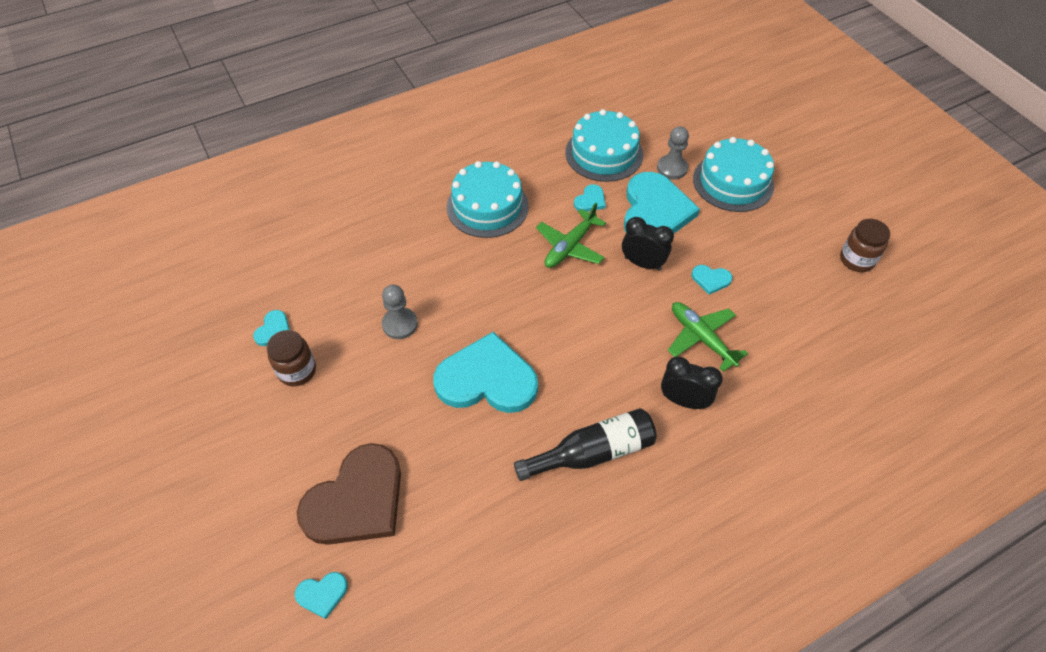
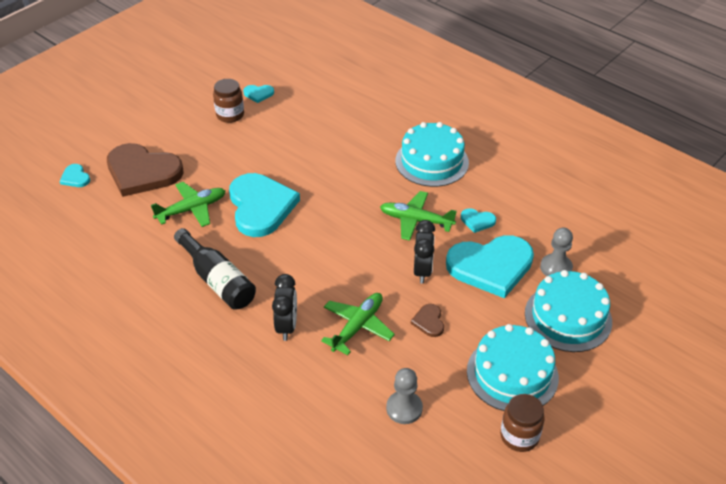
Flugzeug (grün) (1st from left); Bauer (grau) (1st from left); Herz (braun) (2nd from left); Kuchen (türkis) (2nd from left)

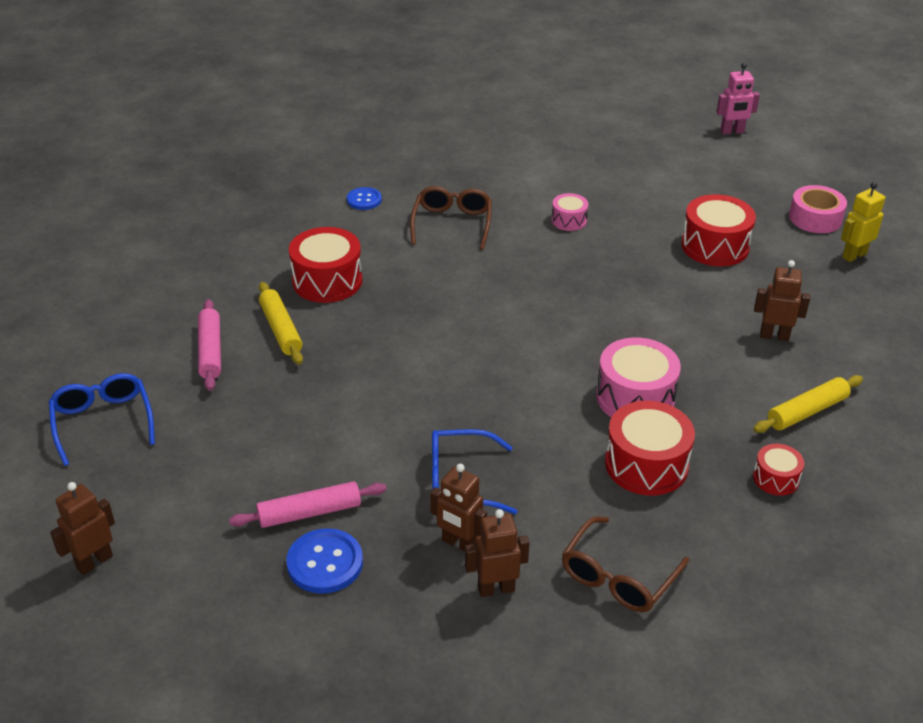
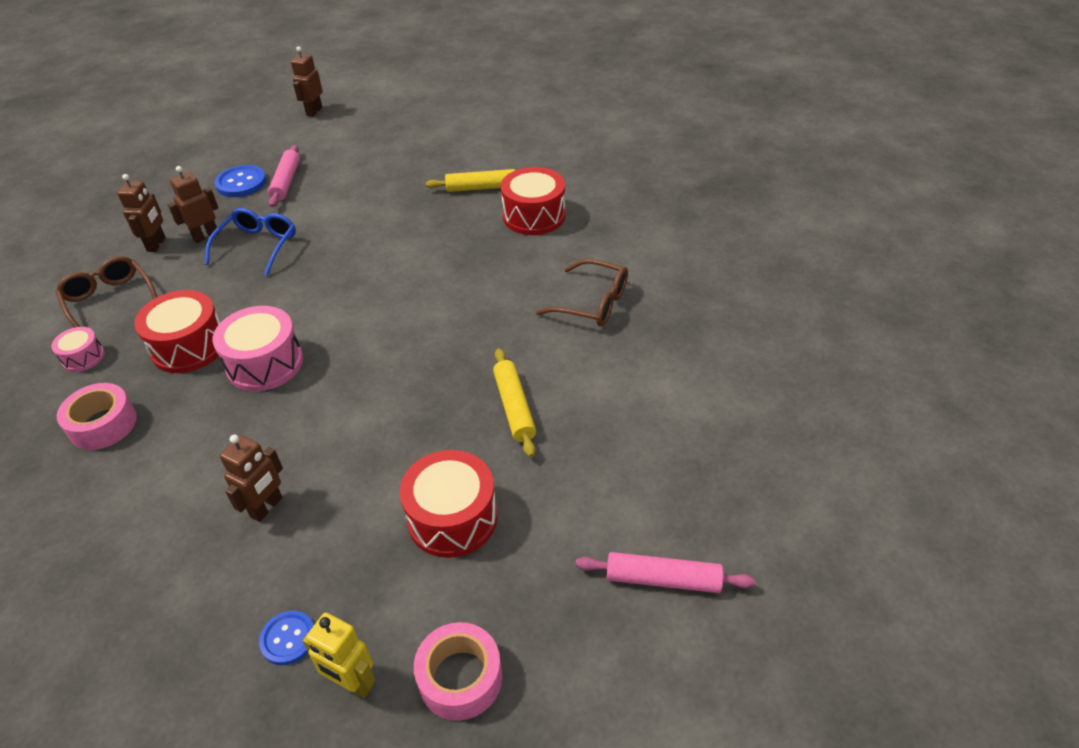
Trommel (rosa) (1st from left); Klebeband (rosa) (1st from left); Knopf (blau) (2nd from left); Roboter (braun) (4th from left); Roboter (gelb); Nudelholz (gelb) (2nd from left); Nudelholz (rosa) (2nd from left); Brille (blau) (1st from left in the first image); Roboter (rosa)

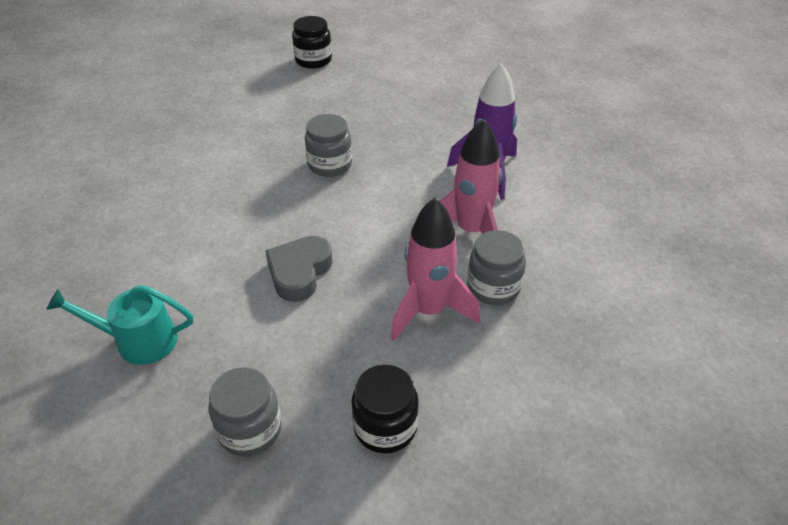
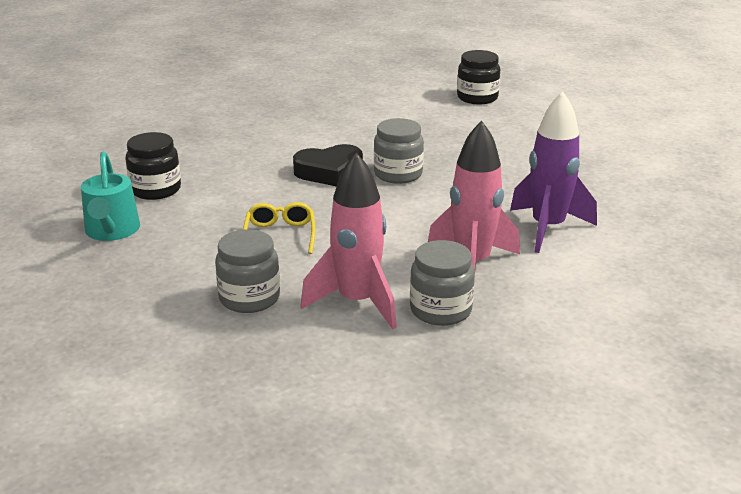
Gießkanne (türkis); Einmachglas (schwarz) (1st from left); Einmachglas (grau) (1st from left); Brille (gelb); Herz (schwarz)

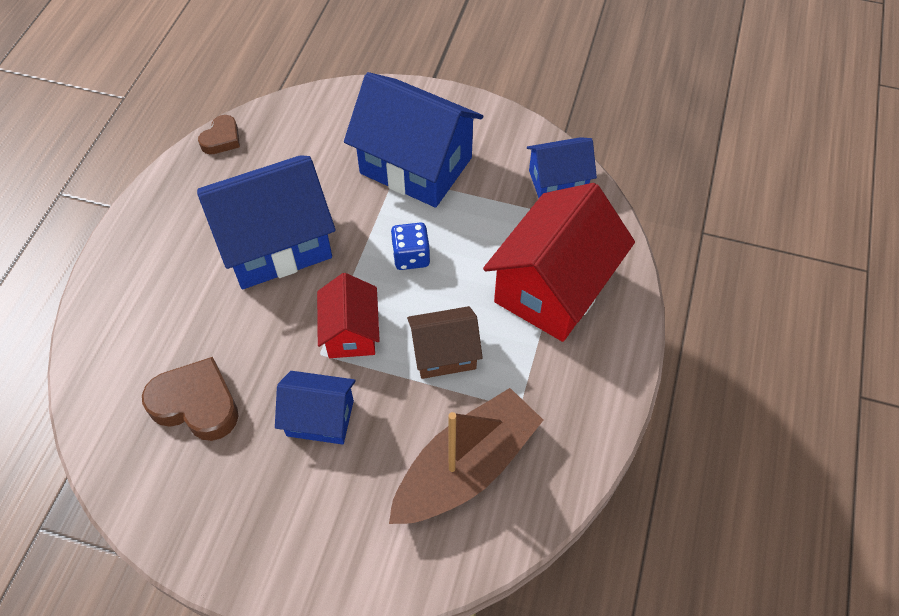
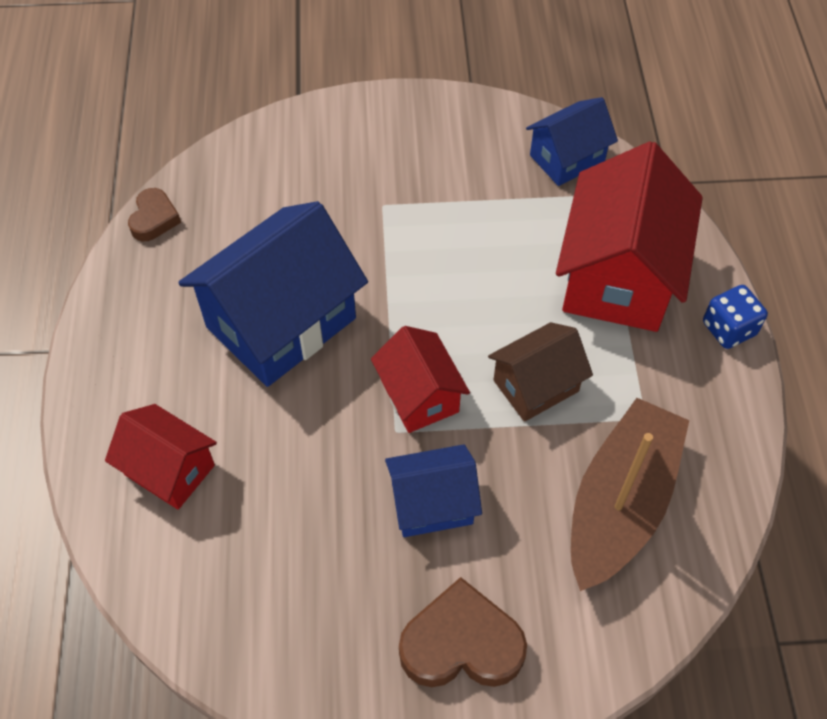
Haus (rot) (1st from left); Herz (braun) (2nd from left); Spielwürfel (blau); Haus (blau) (3rd from left in the first image)

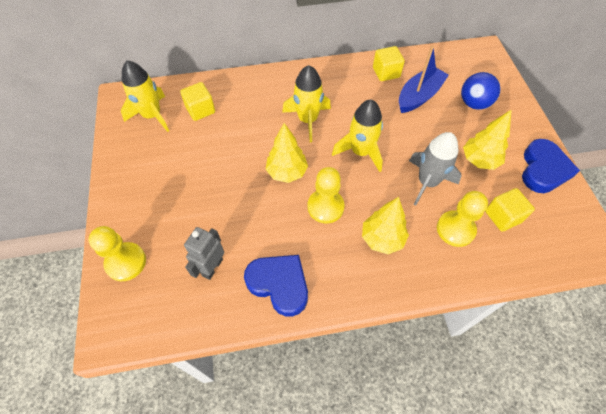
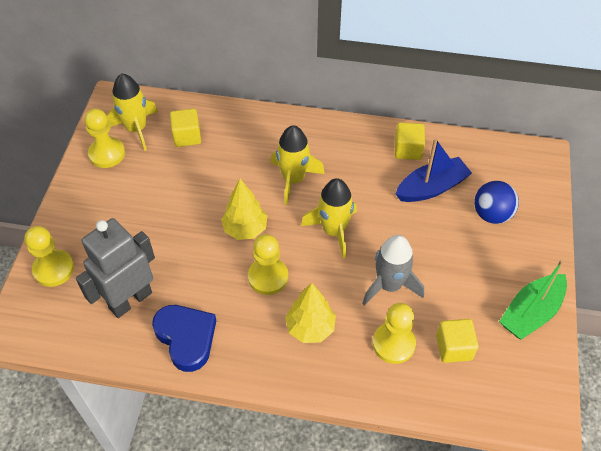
Roboter (grau); Bauer (gelb) (2nd from left); Boot (grün); Baum (gelb) (3rd from left in the first image)

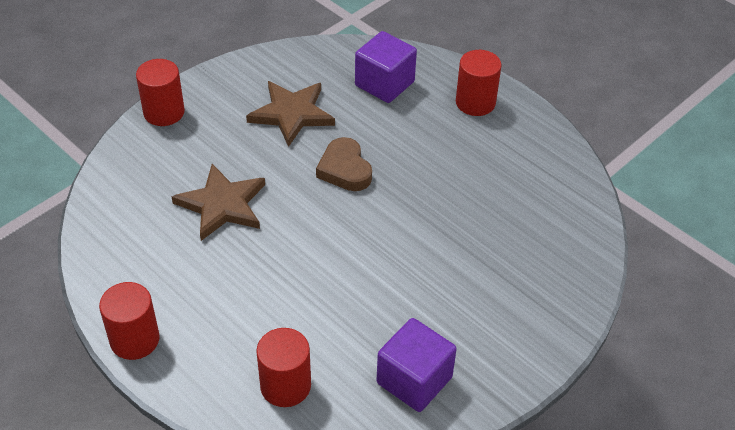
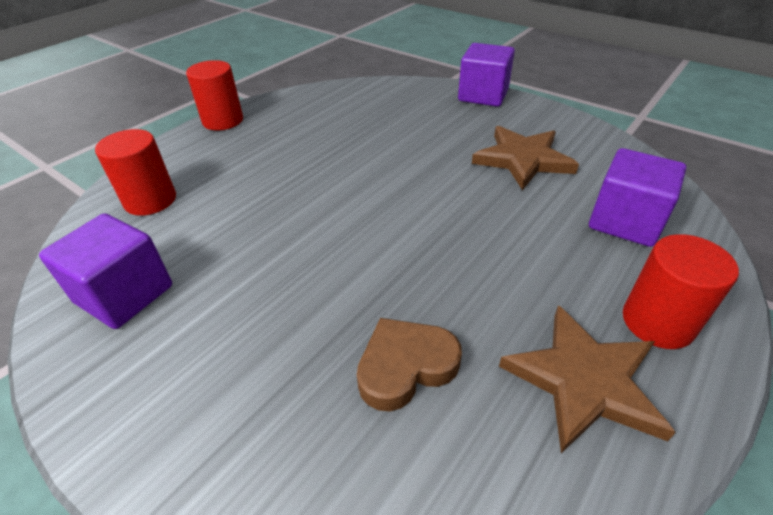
Herz (braun); Kubus (lila) (2nd from left); Stern (braun) (2nd from left)

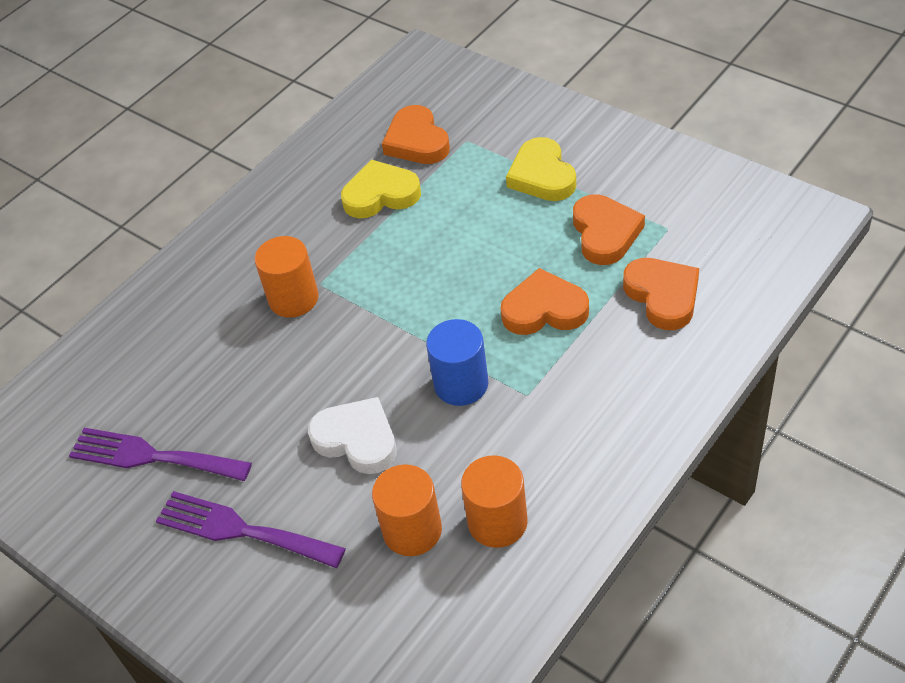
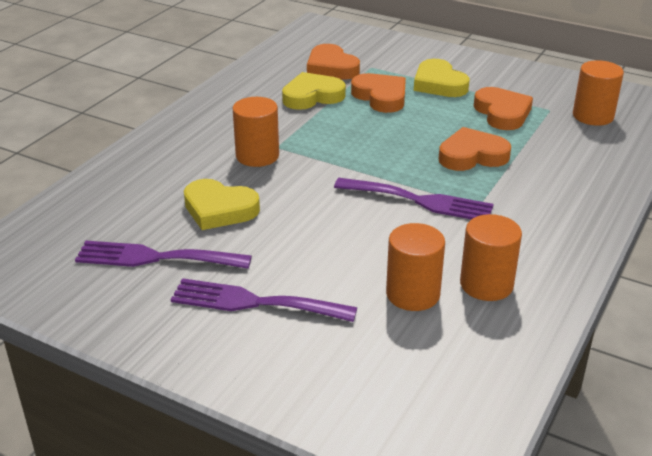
Herz (gelb) (1st from left); Gabel (lila) (3rd from left); Herz (orange) (2nd from left); Vollzylinder (orange) (4th from left); Herz (weiß)

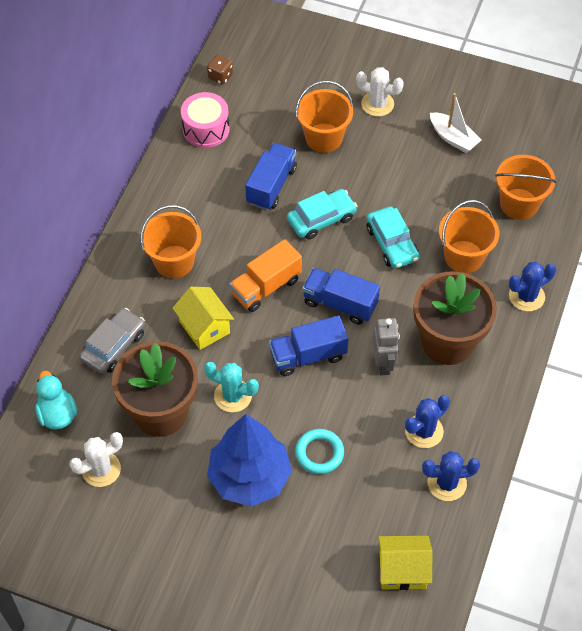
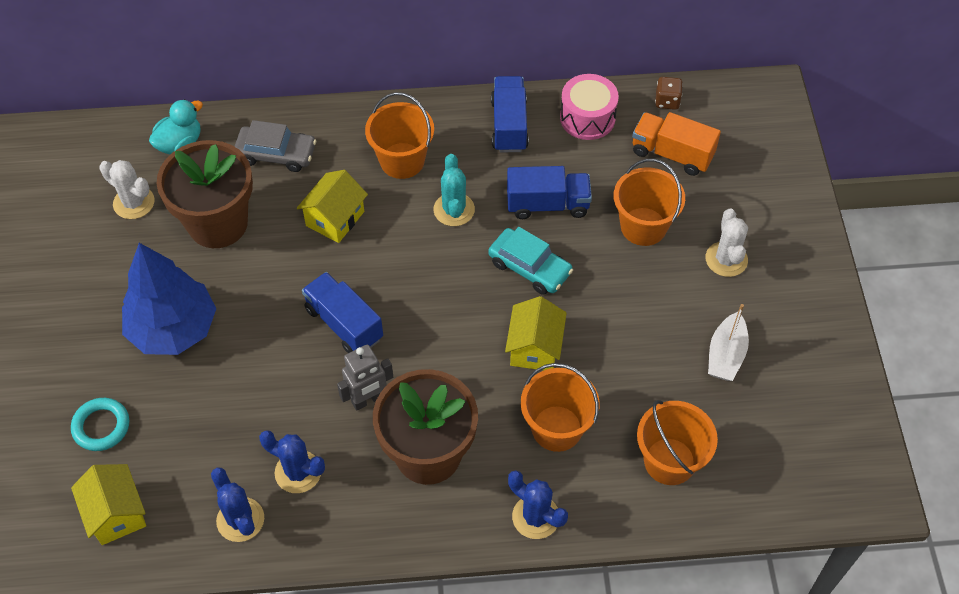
Ring (türkis); Kaktus (türkis); Lastwagen (blau) (2nd from left); Haus (gelb) (3rd from left); Lastwagen (orange)

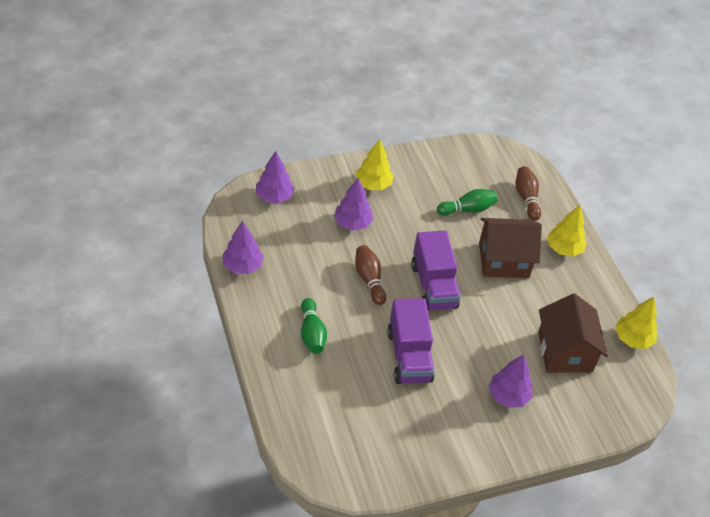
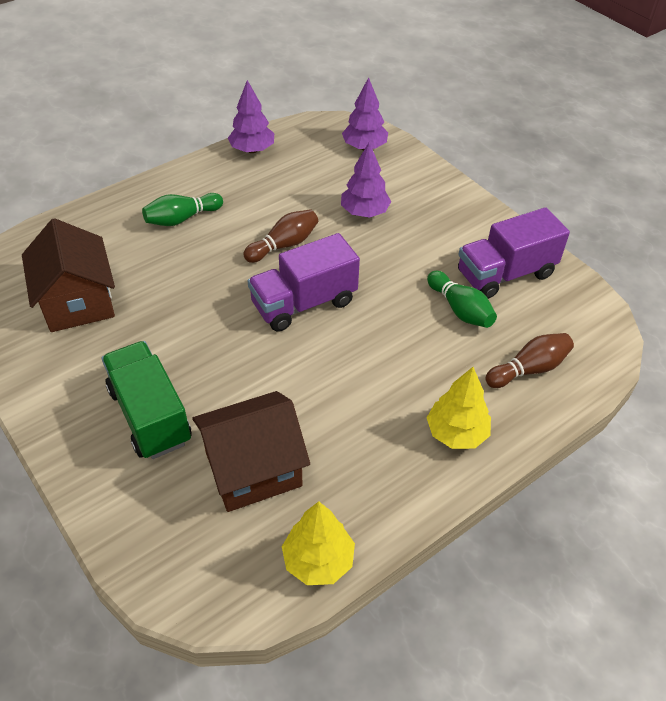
Haus (braun) (1st from left); Lastwagen (grün); Lastwagen (lila) (2nd from left); Baum (gelb) (1st from left in the first image)

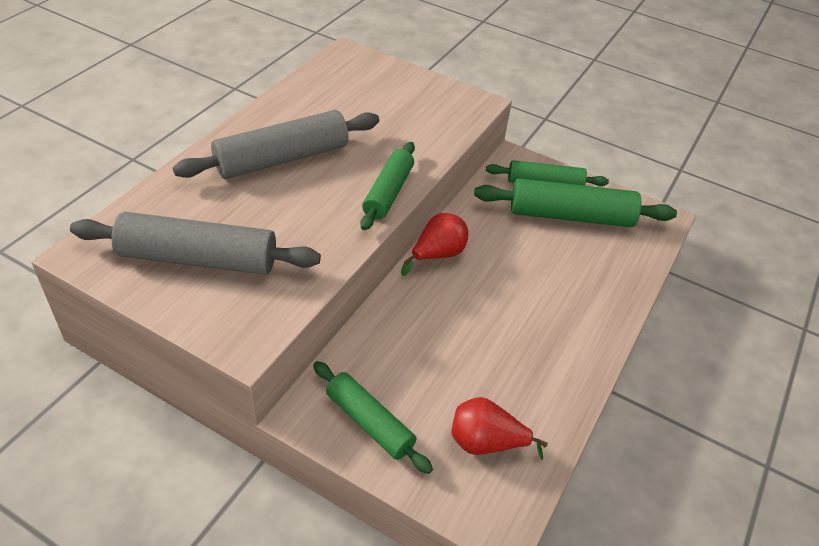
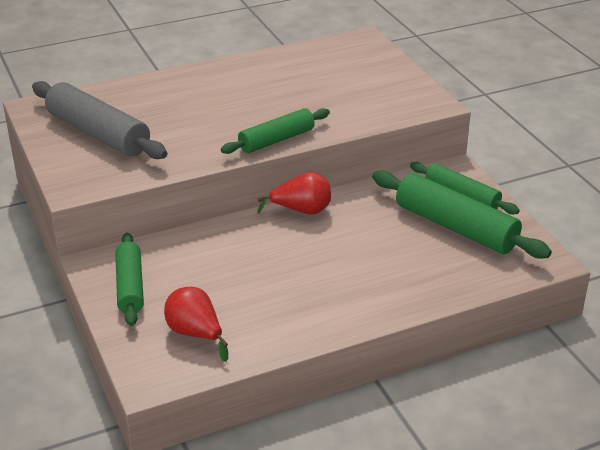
Nudelholz (grau) (2nd from left in the first image)

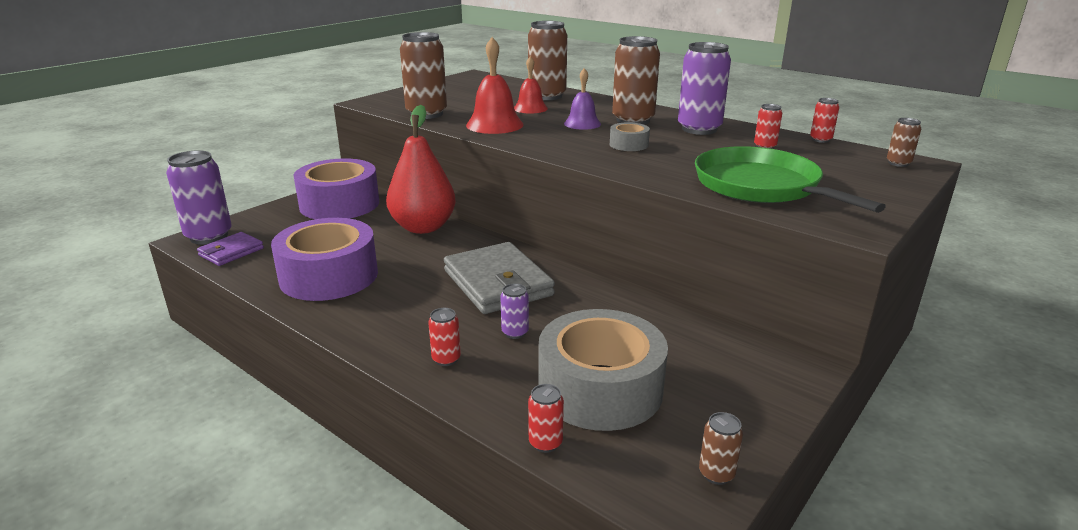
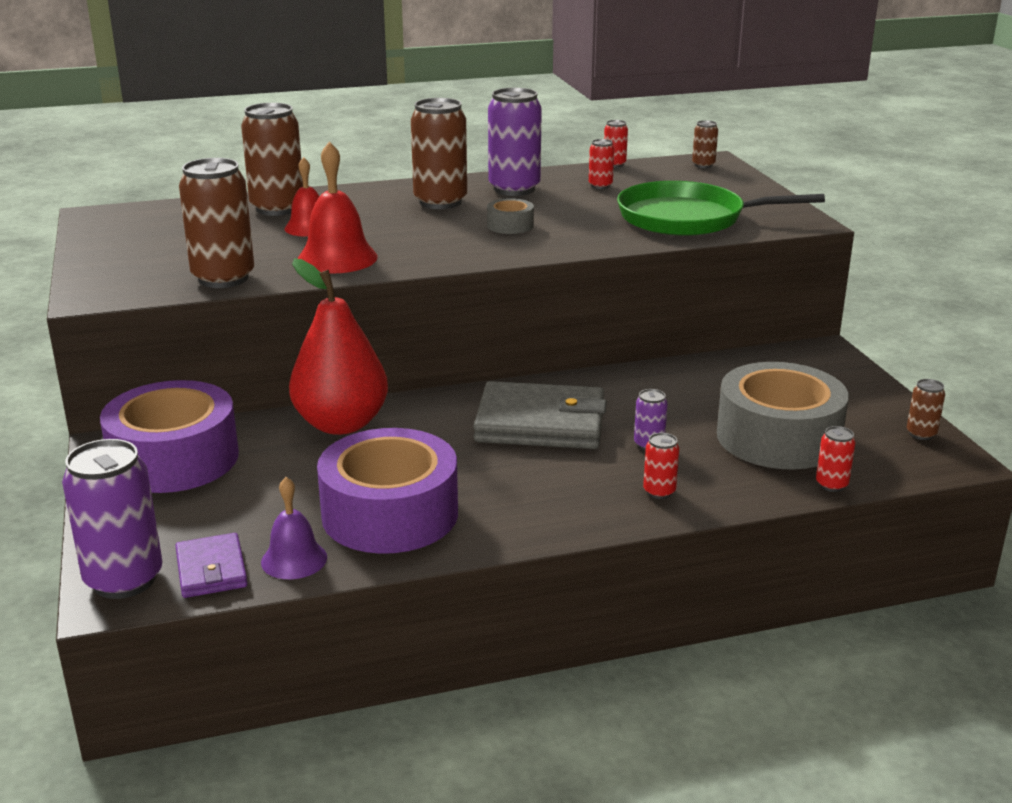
Glocke (lila)

